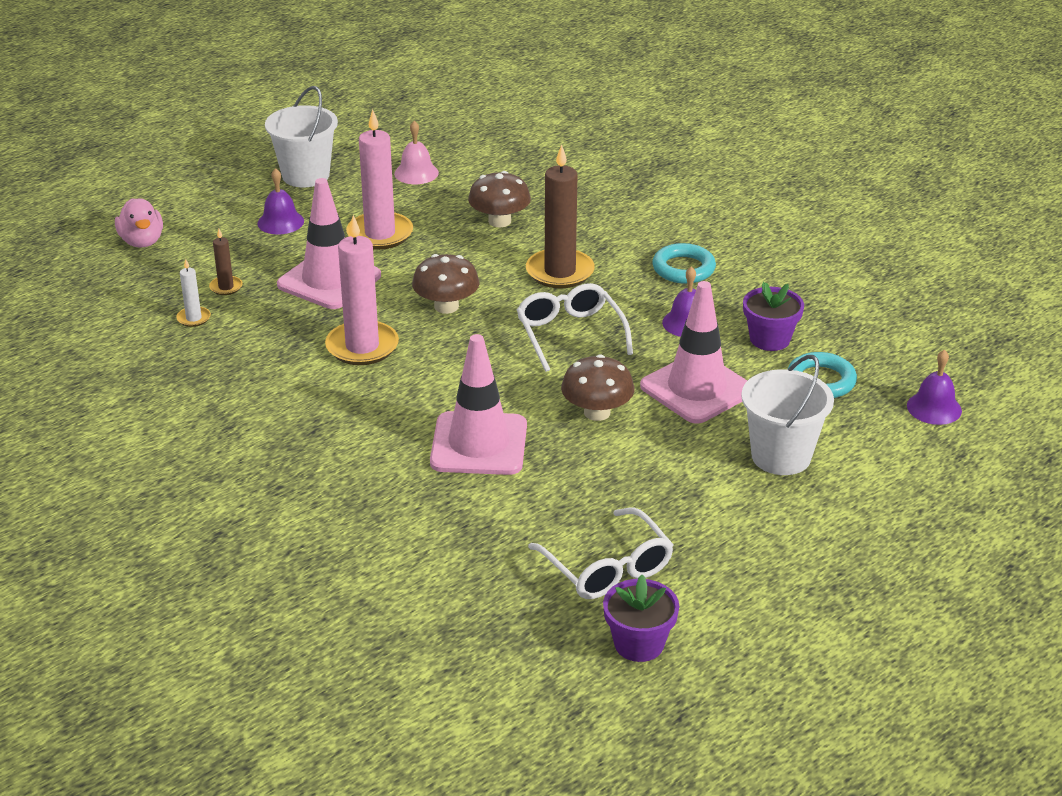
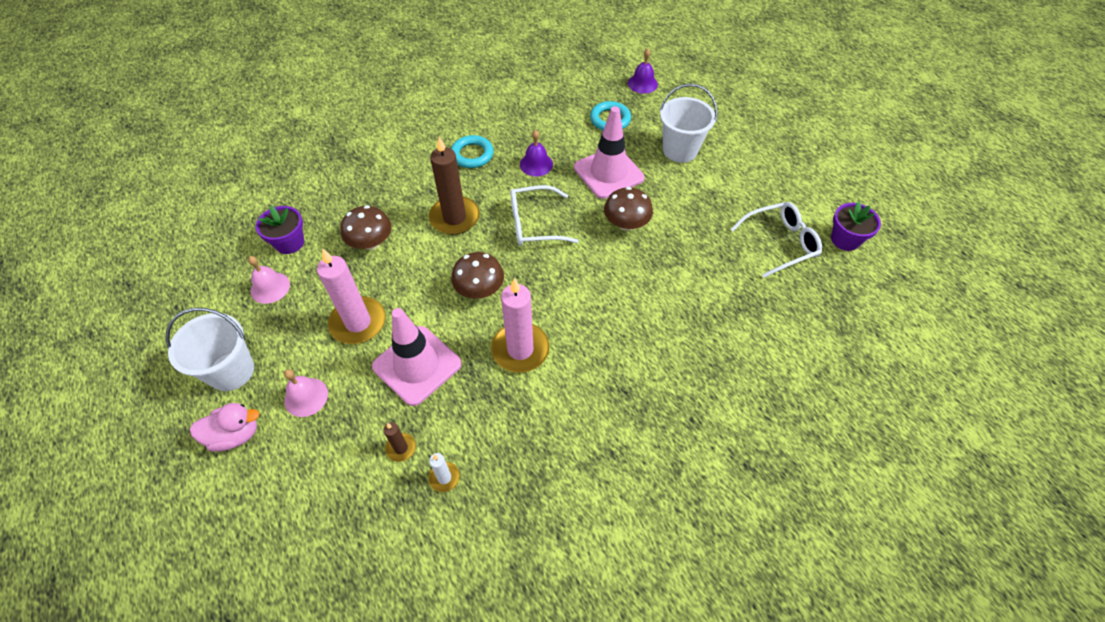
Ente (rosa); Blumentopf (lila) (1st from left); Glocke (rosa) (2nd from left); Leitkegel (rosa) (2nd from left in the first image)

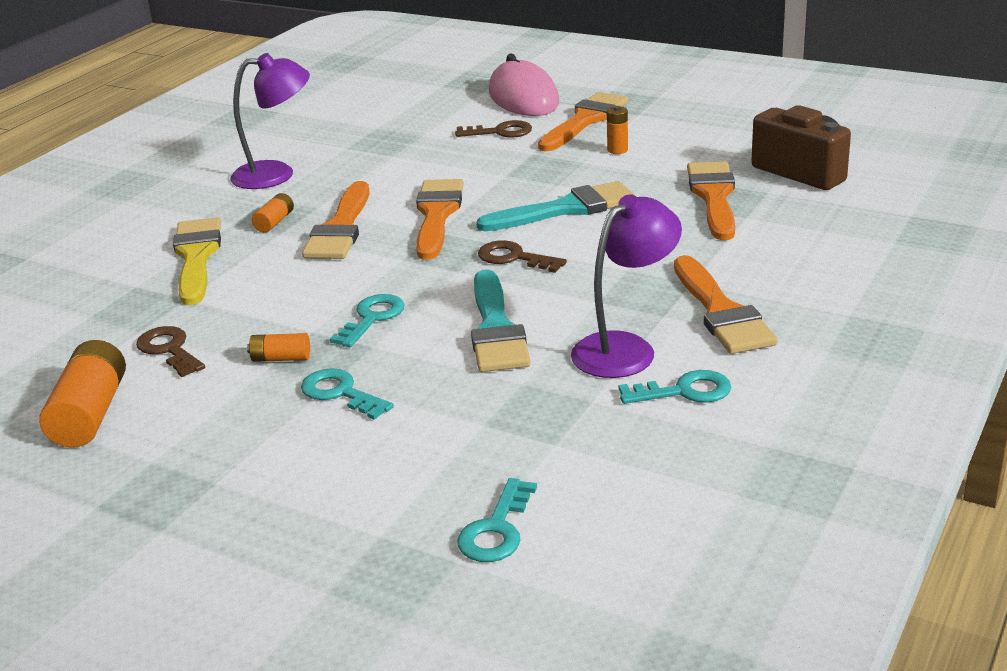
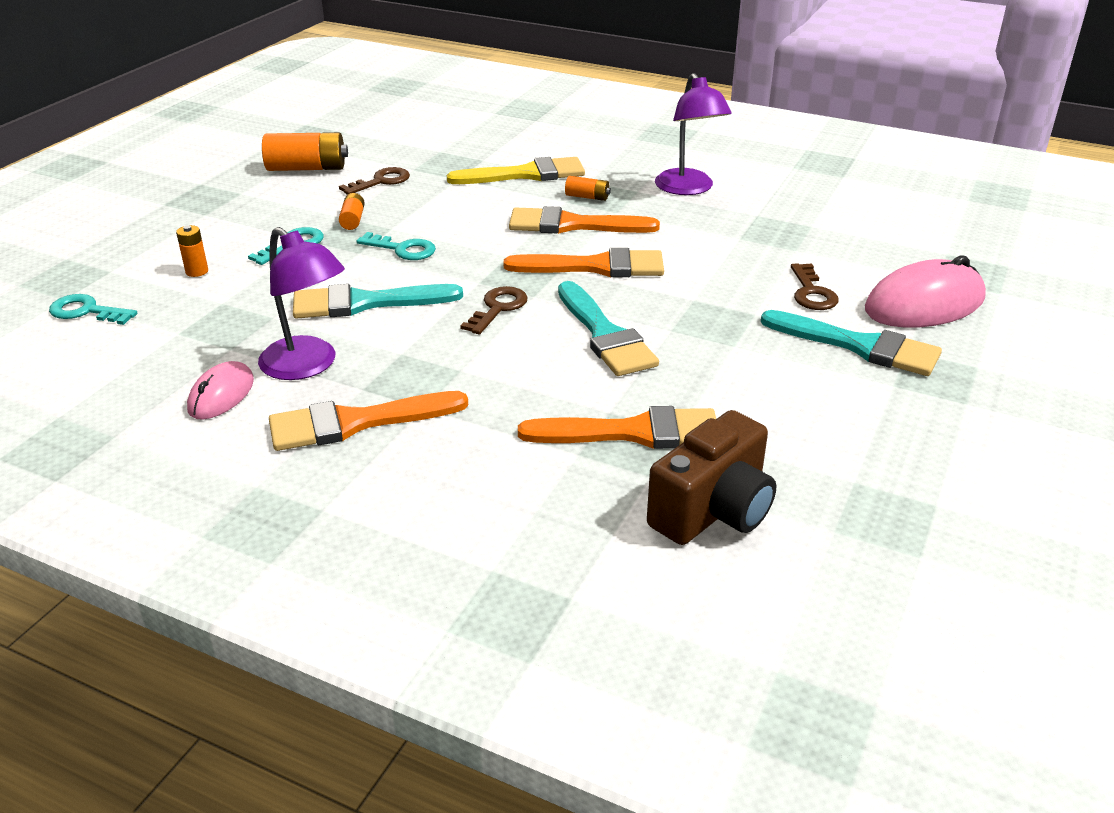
Batterie (orange) (1st from left); Computermaus (rosa) (1st from left); Pinsel (türkis) (3rd from left)

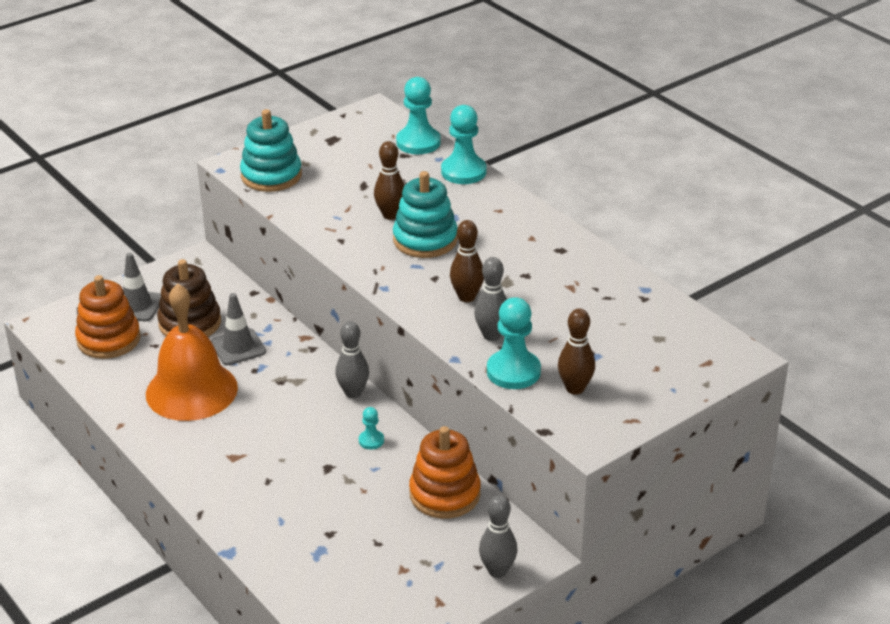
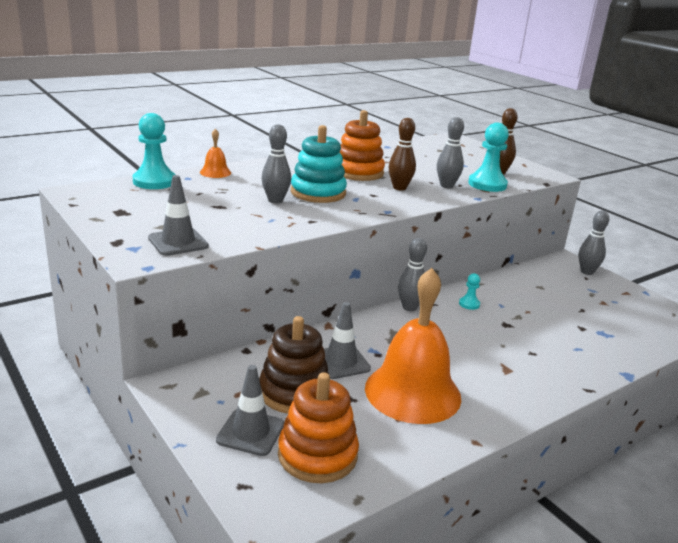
Leitkegel (grau) (1st from left); Glocke (orange) (1st from left); Bowlingkegel (grau) (1st from left); Stapelspielzeug (orange) (2nd from left)

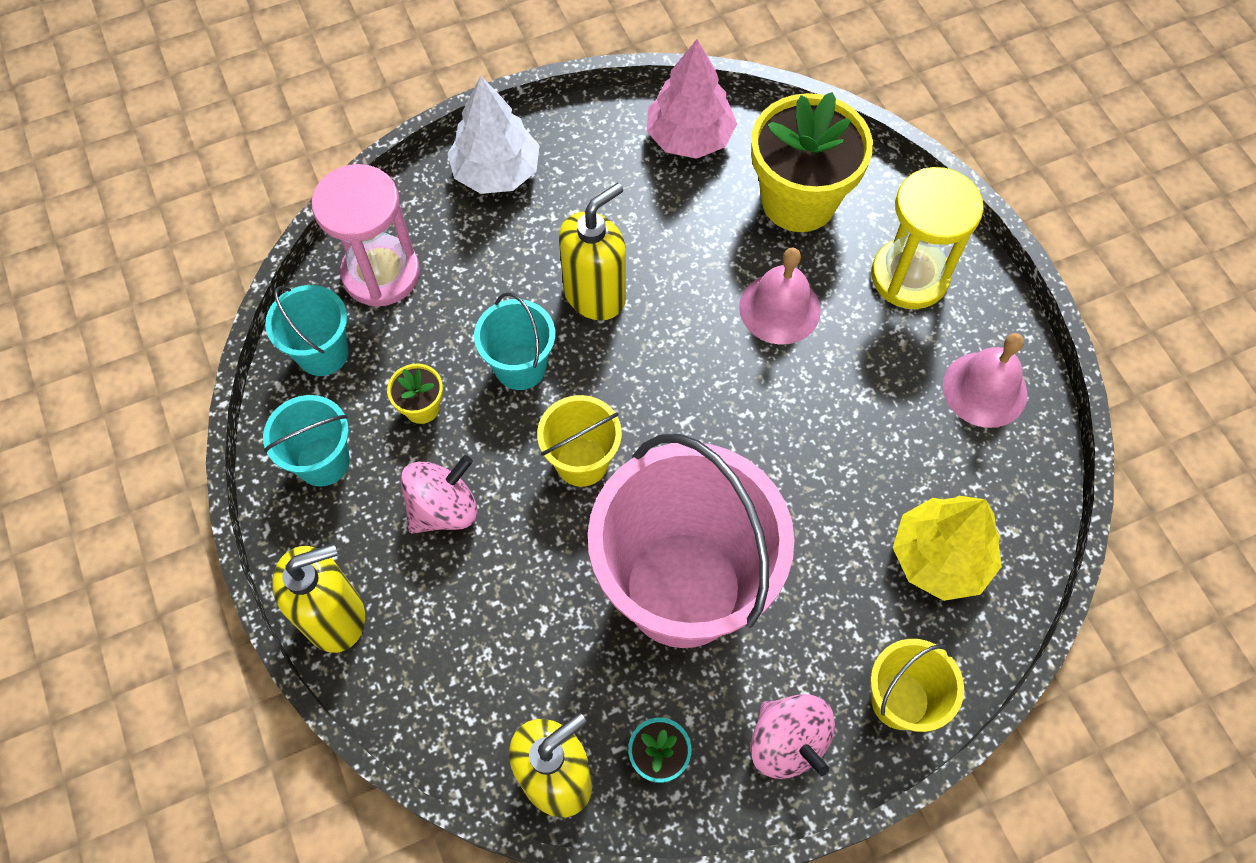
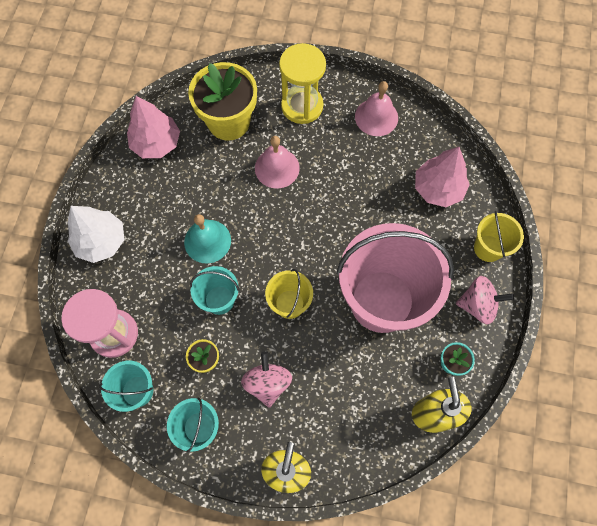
Glocke (türkis); Baum (rosa) (2nd from left)

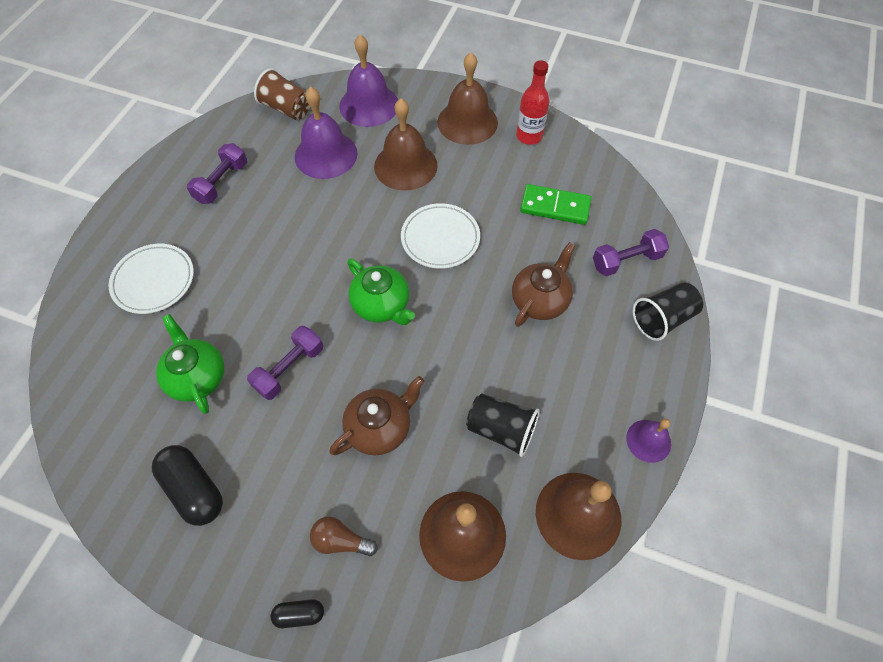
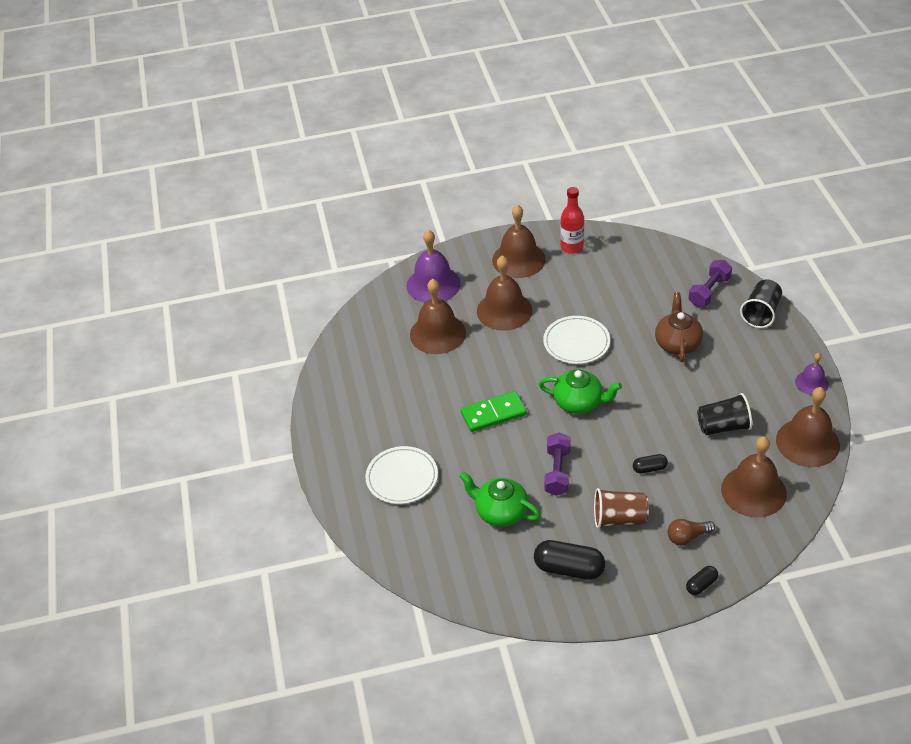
Glocke (braun) (1st from left); Dominostein (grün); Becher (braun); Kapsel (schwarz) (2nd from left); Hantel (lila) (1st from left in the first image)

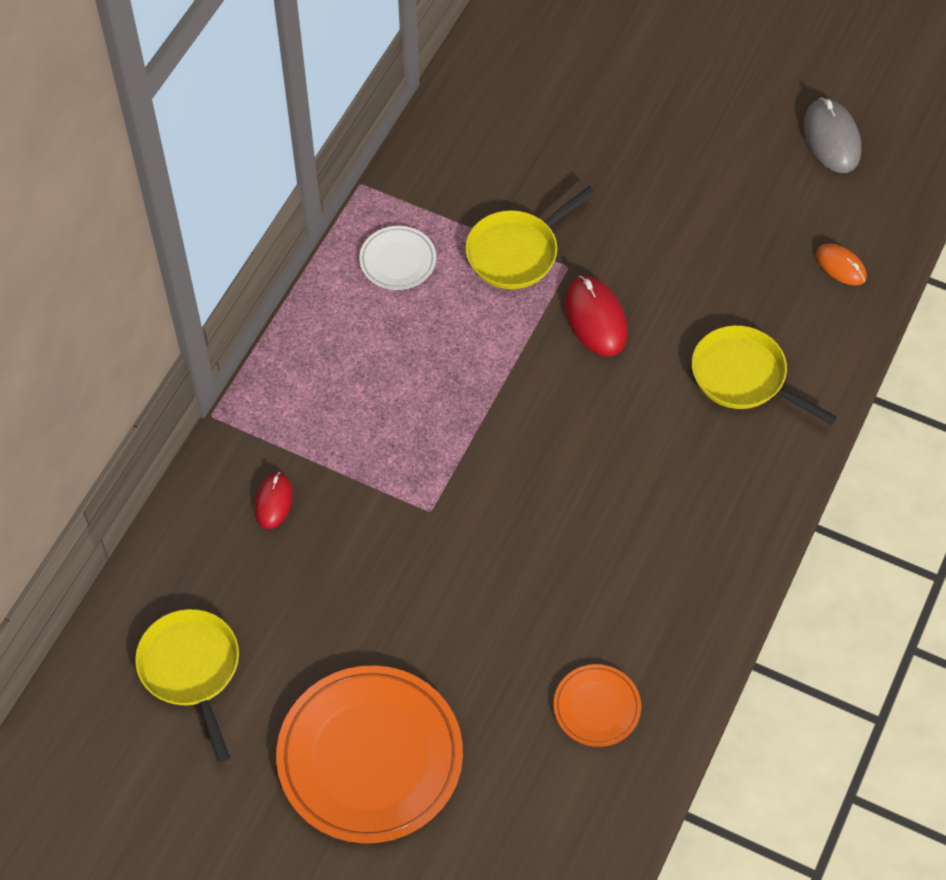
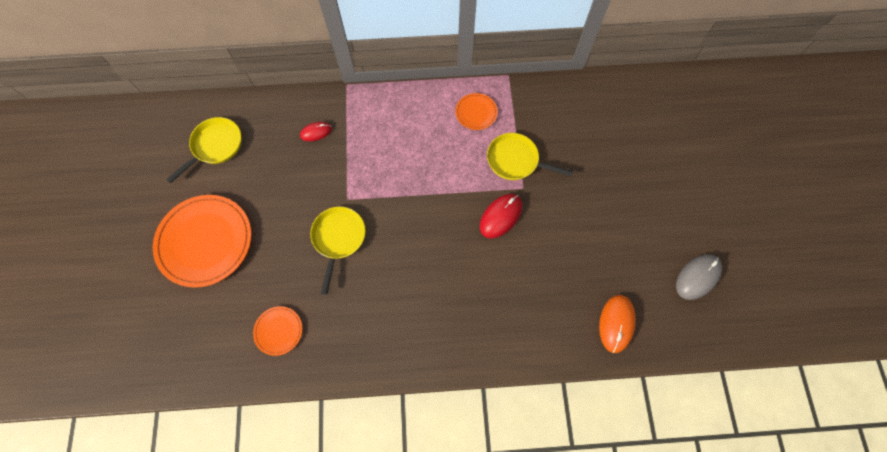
Pfanne (gelb) (2nd from left); Teller (orange) (3rd from left); Computermaus (orange)

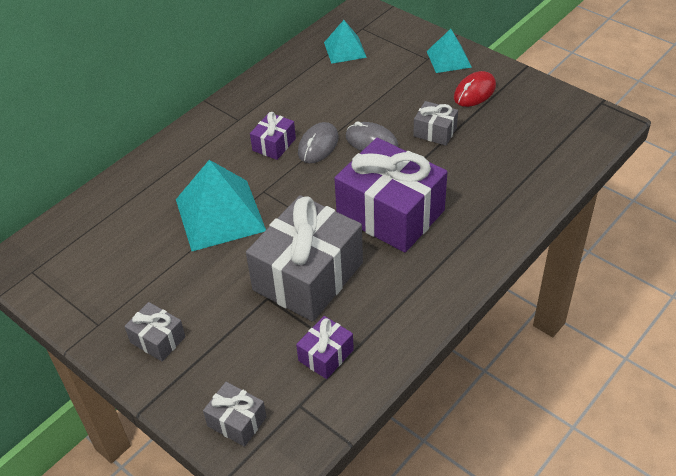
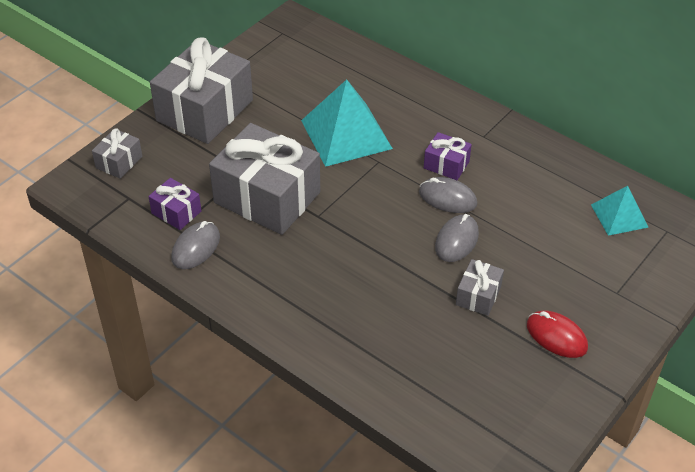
Geschenk (grau) (2nd from left); Computermaus (grau) (1st from left); Geschenk (lila) (3rd from left in the first image); Pyramide (türkis) (3rd from left in the first image)

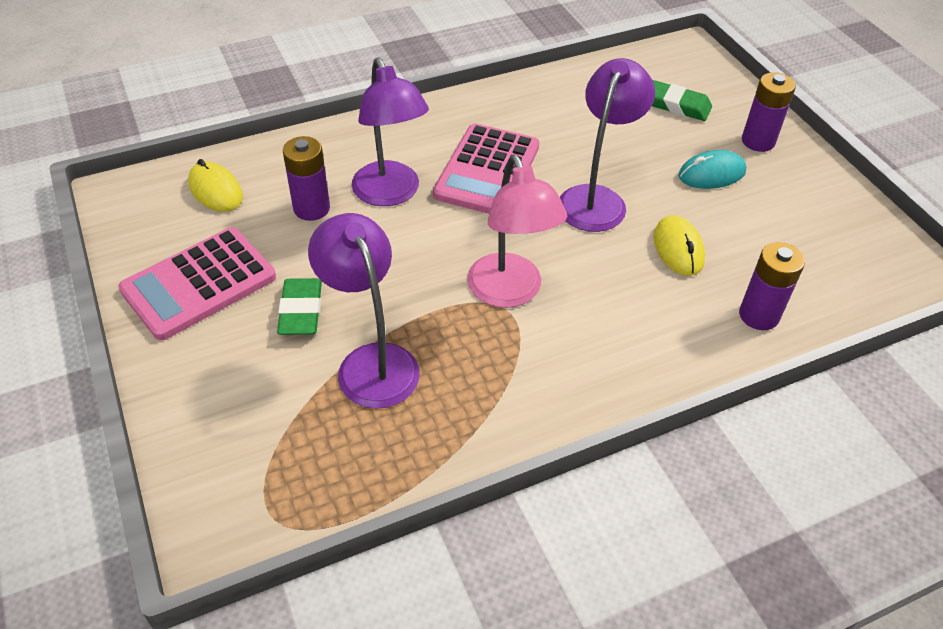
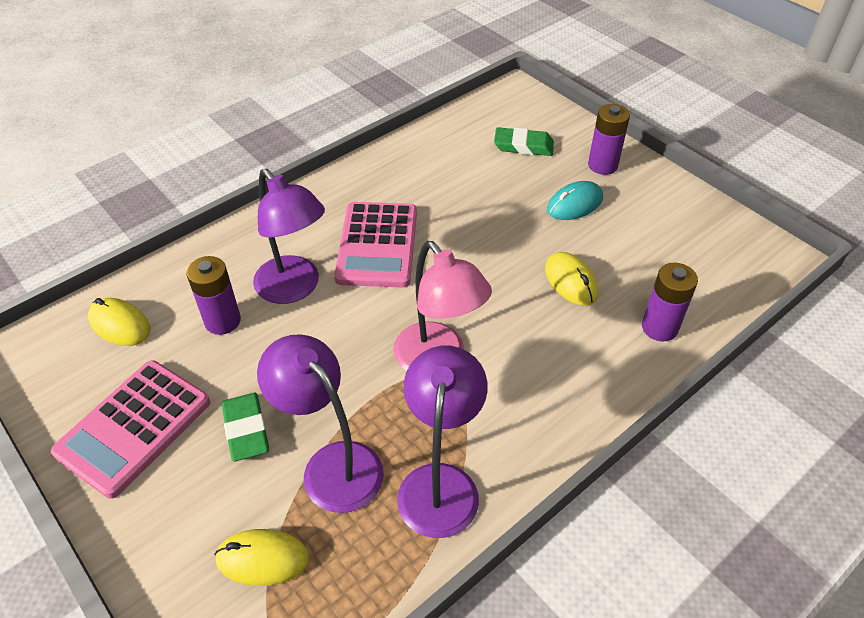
Computermaus (gelb) (2nd from left); Lampe (lila) (3rd from left)

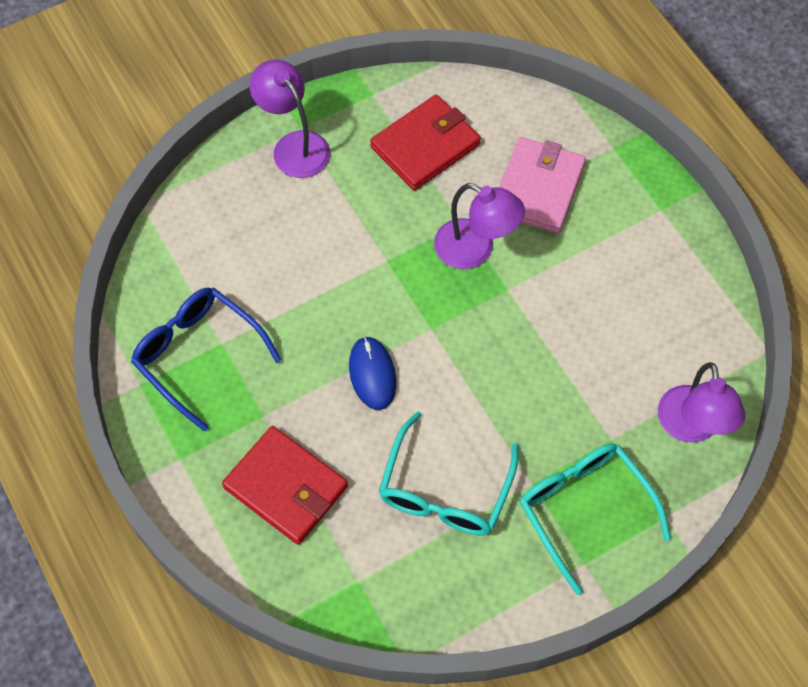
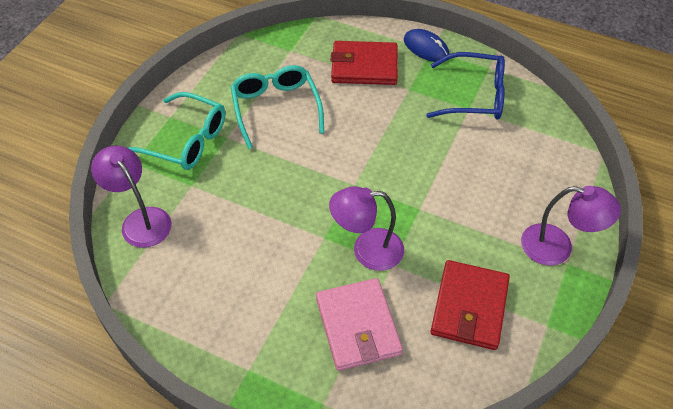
Computermaus (blau)

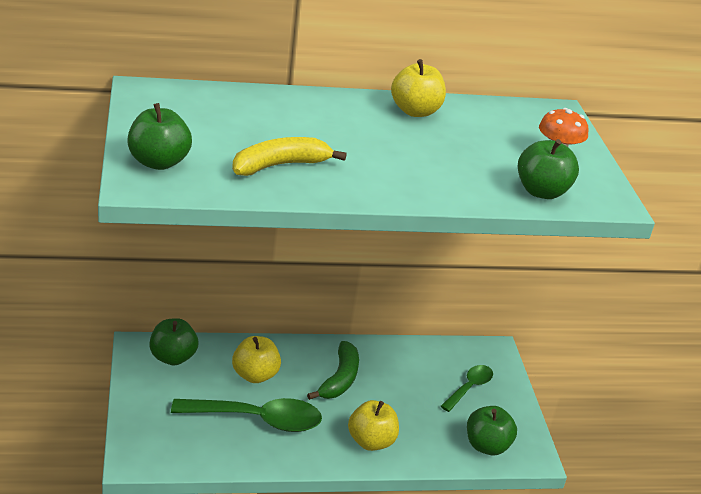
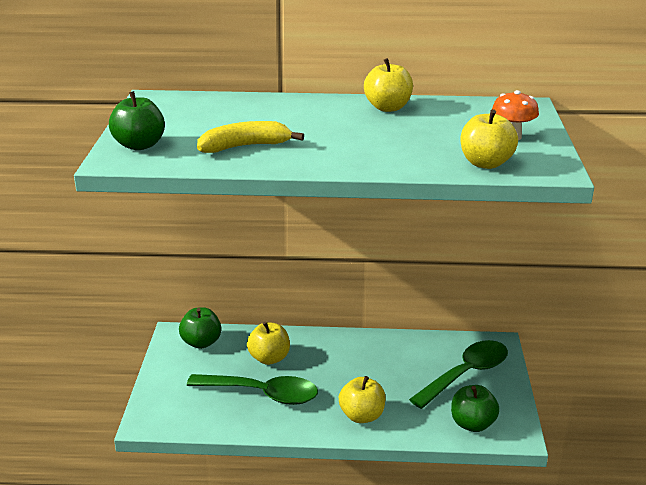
Löffel (grün) (2nd from left); Apfel (gelb) (4th from left); Banane (grün)

